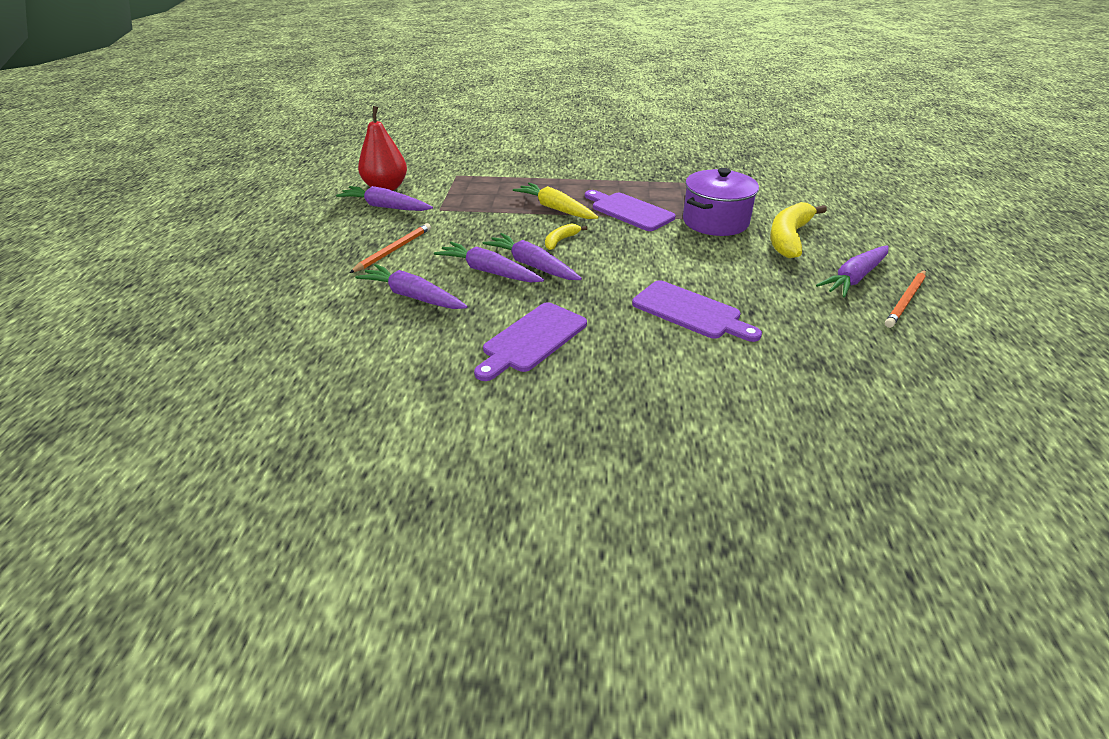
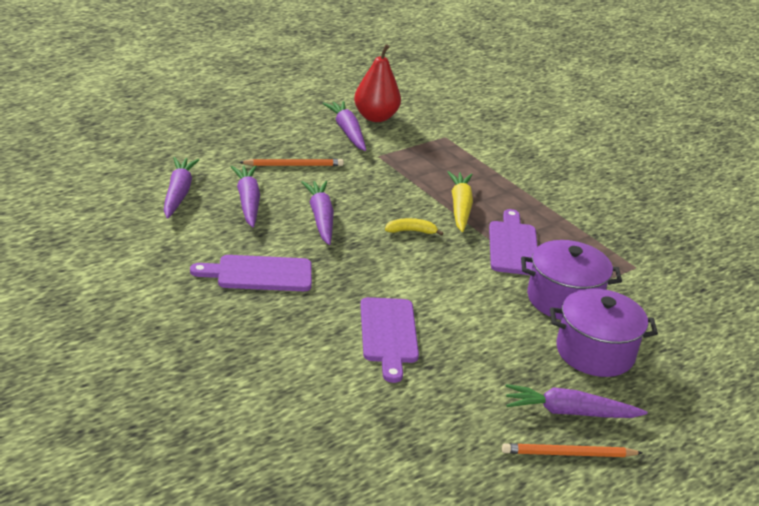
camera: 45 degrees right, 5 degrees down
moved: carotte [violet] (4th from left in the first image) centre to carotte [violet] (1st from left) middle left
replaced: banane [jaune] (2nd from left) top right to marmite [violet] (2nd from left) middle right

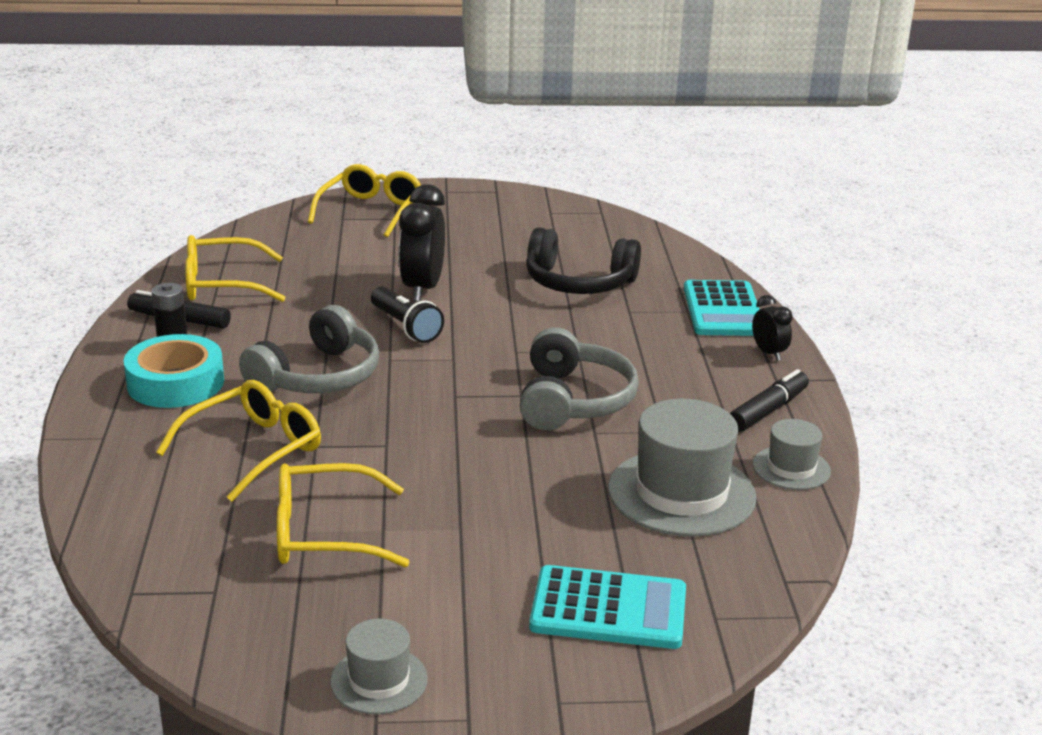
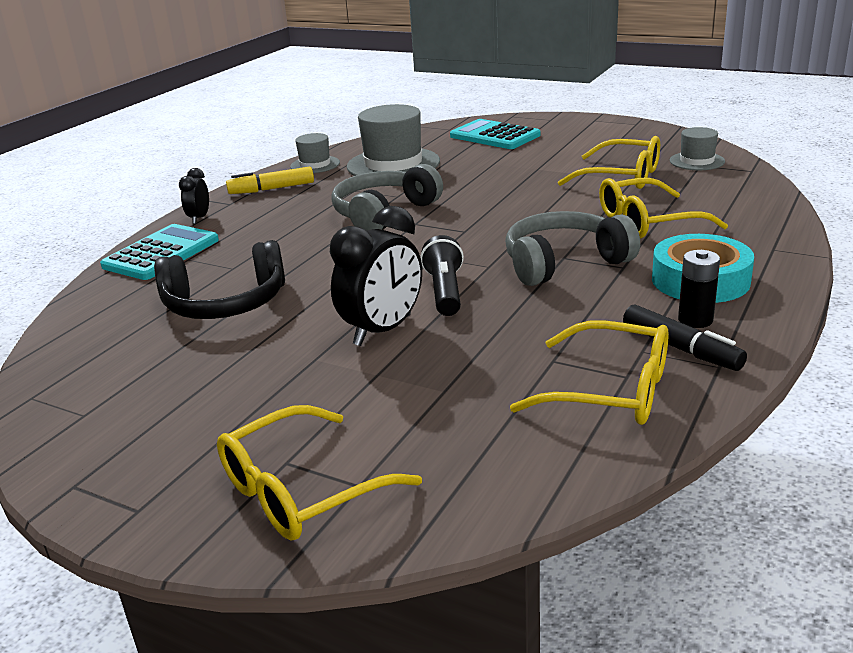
camera: 145 degrees left, 0 degrees up
moved: chapeau [gris] (1st from left in the first image) bottom centre to chapeau [gris] (3rd from left) top right
recoloured: feutre [noir] (2nd from left) middle right to feutre [jaune] top left
turned: casque audio [noir] centre = middle left 120 degrees clockwise

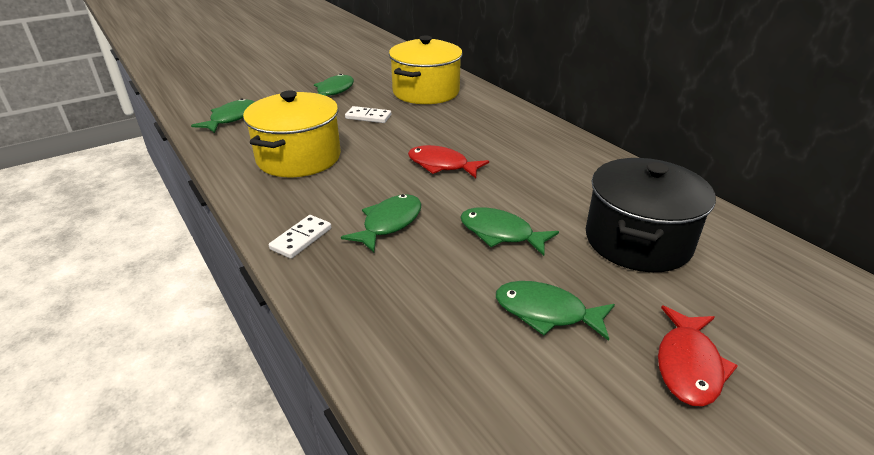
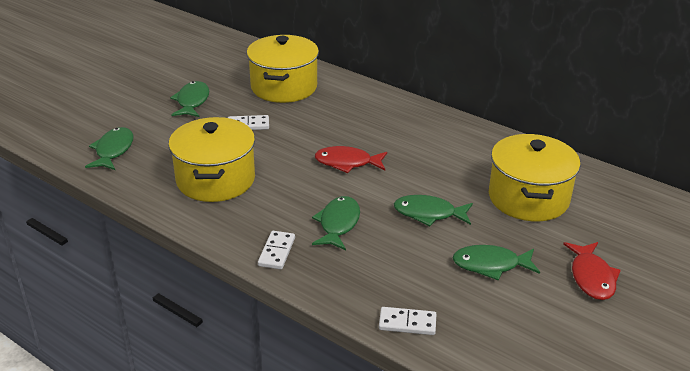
camera: 20 degrees left, 0 degrees up
added: domino [blanc] (3rd from left) bottom centre
recoloured: marmite [noir] middle right to marmite [jaune] (3rd from left) middle right

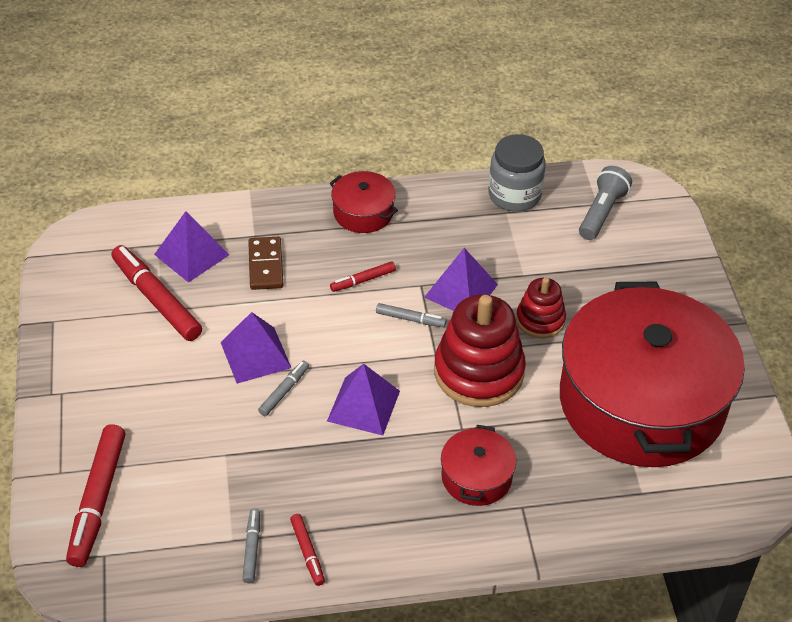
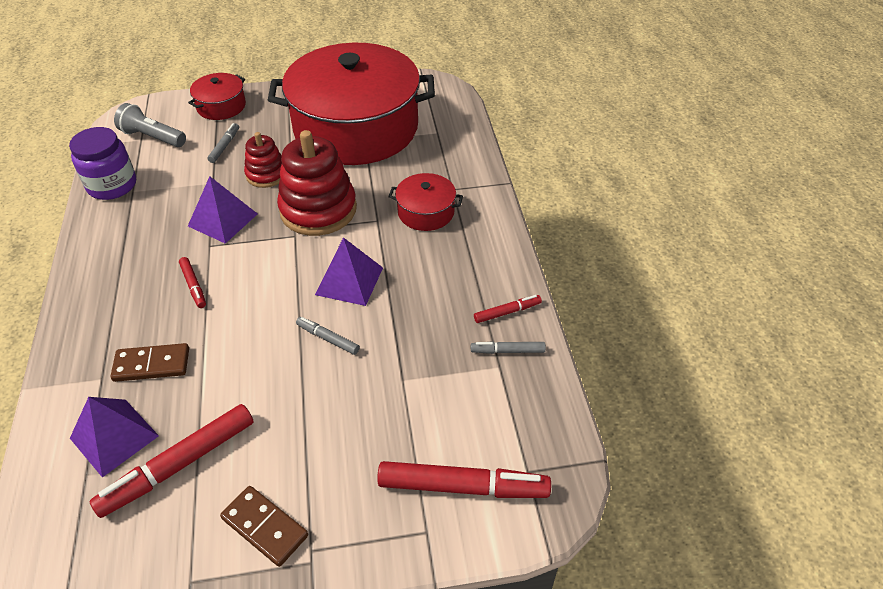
camera: 90 degrees left, 0 degrees up
removed: pyramide [violet] (2nd from left) middle left
added: domino [marron] (2nd from left) bottom left
moved: marmite [rouge] (1st from left) top centre to top left; feutre [gris] (3rd from left in the first image) centre to feutre [gris] (1st from left) top left
recoloured: bocal [gris] top centre to bocal [violet] top left

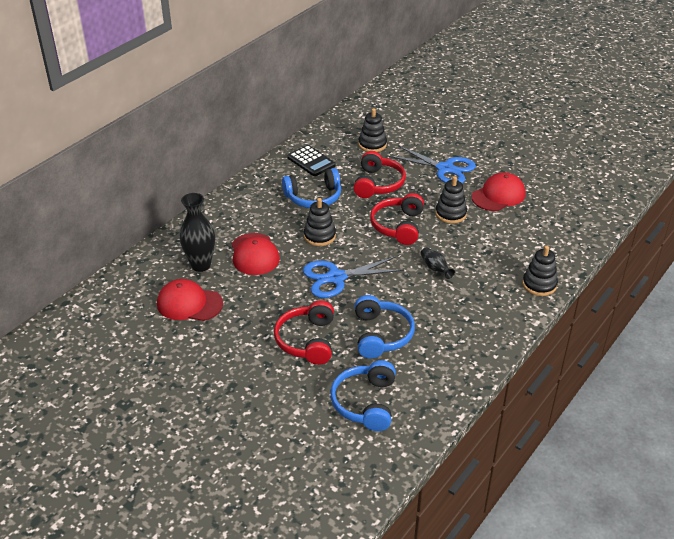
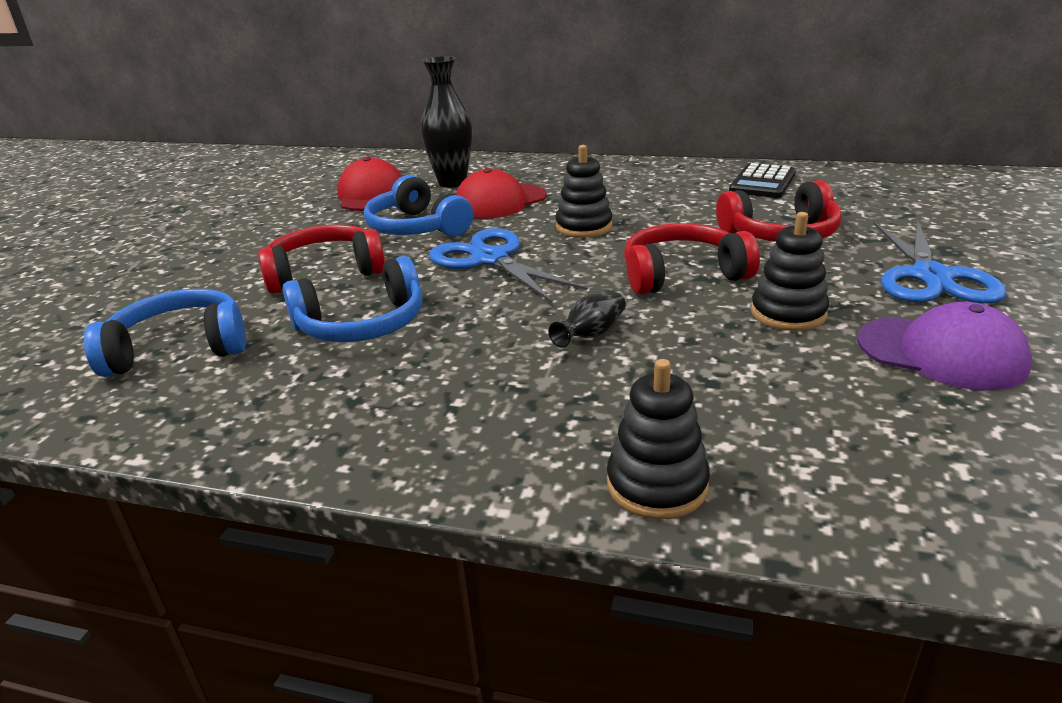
camera: 70 degrees right, 10 degrees down
removed: jouet à empiler [noir] (2nd from left) top centre
moved: casque audio [bleu] (1st from left in the first image) centre to casque audio [bleu] (3rd from left) top centre
recoloured: casquette [rouge] (3rd from left) middle right to casquette [violet] middle right

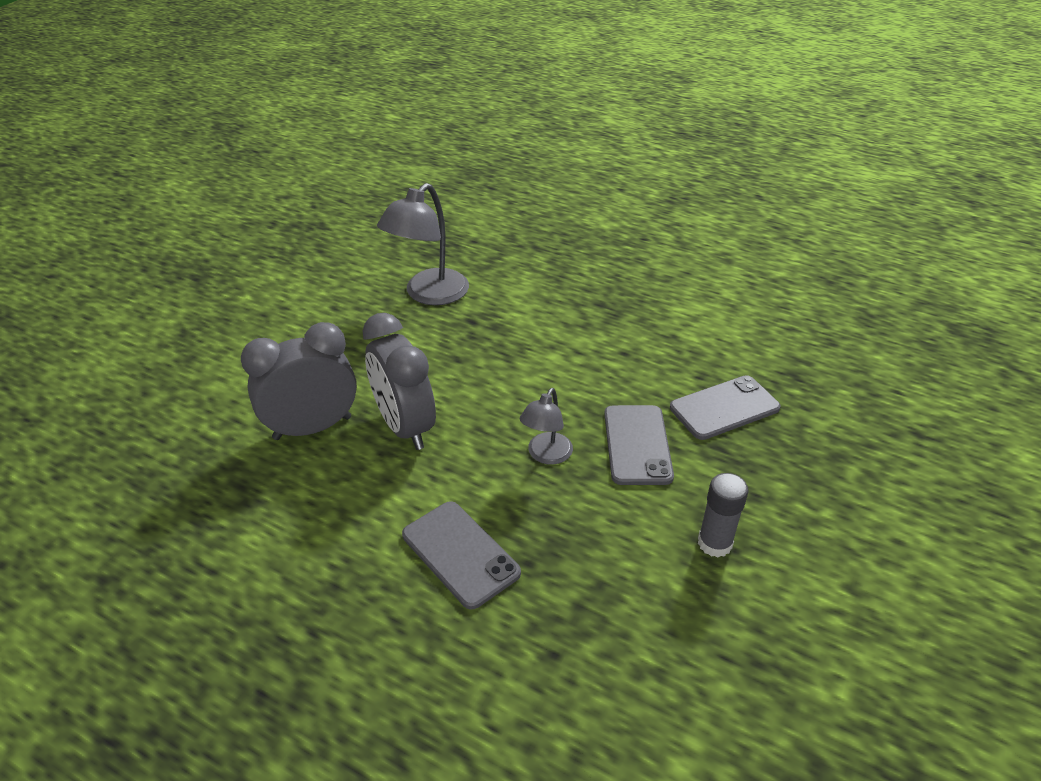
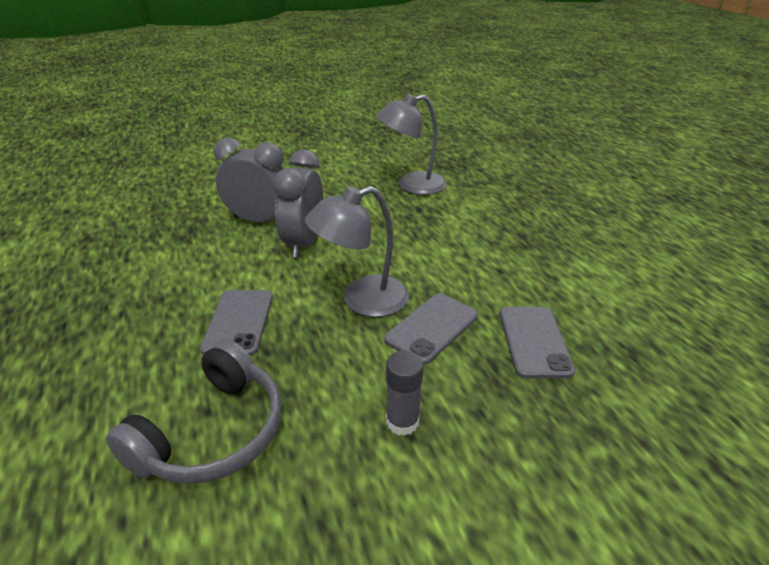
camera: 40 degrees right, 5 degrees down
added: casque audio [gris] bottom left
turned: téléphone [gris] (3rd from left) middle right = middle right 75 degrees clockwise
resized: lampe [gris] (2nd from left in the first image) centre = centre x1.76

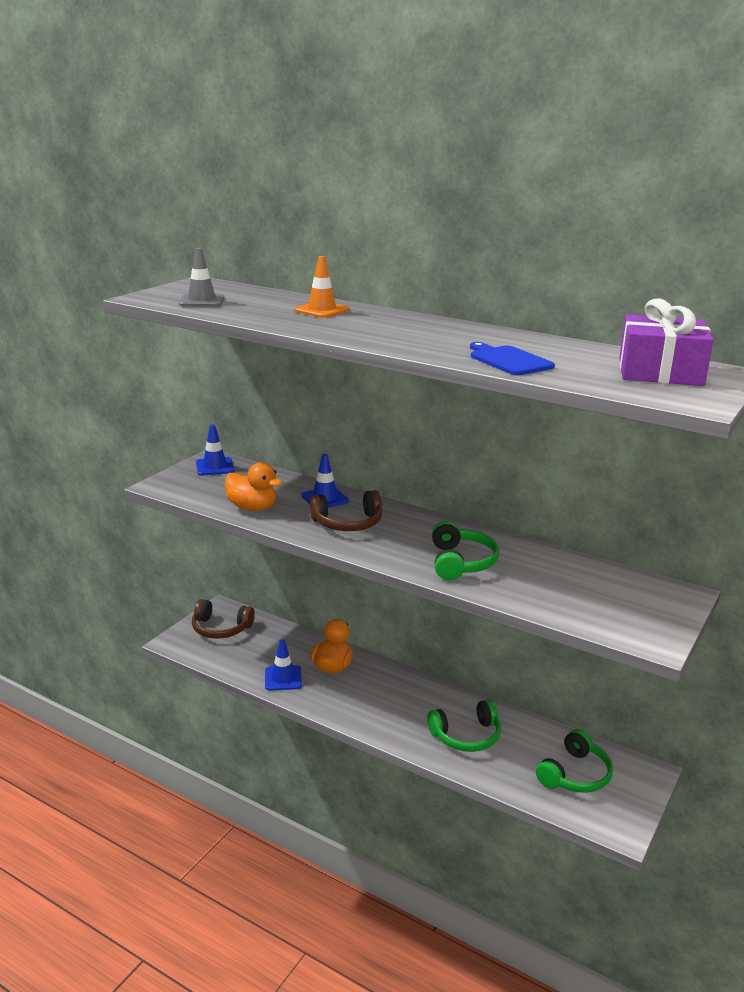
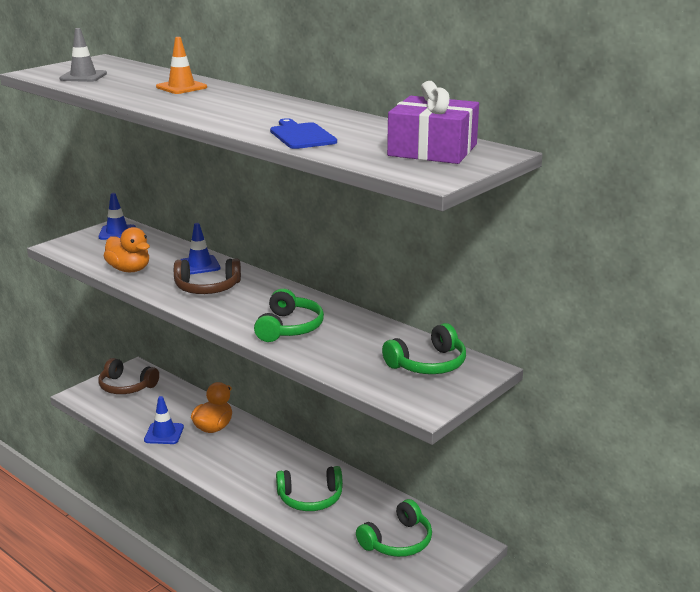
camera: 10 degrees right, 0 degrees up
added: casque audio [vert] (4th from left) centre

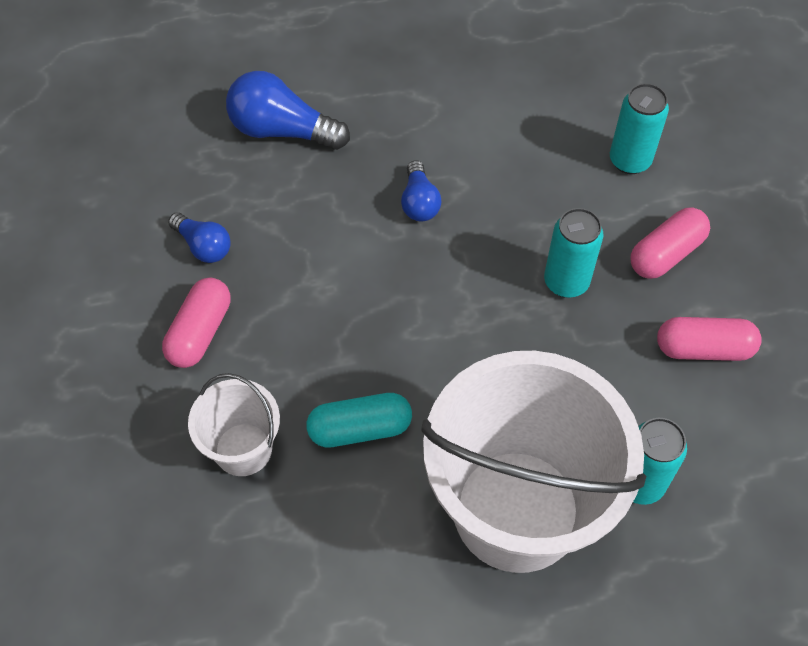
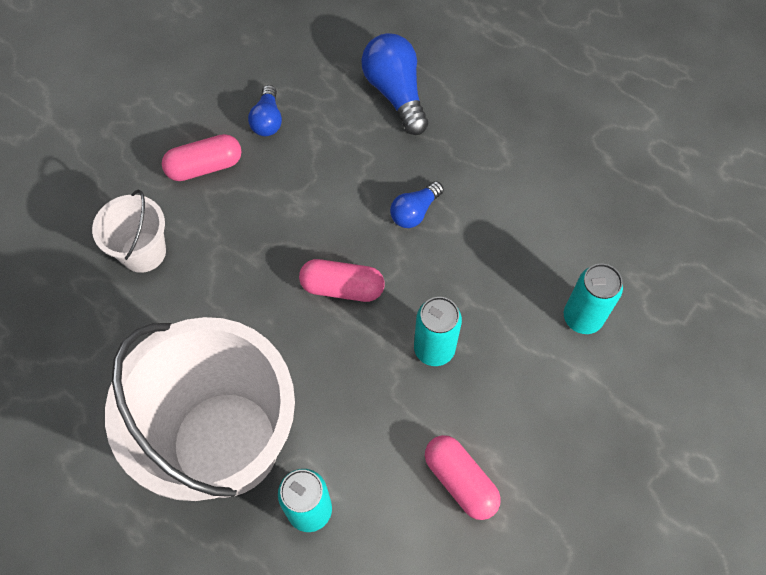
camera: 50 degrees right, 5 degrees up
removed: gélule [turquoise] centre
moved: gélule [rose] (2nd from left) middle right to centre

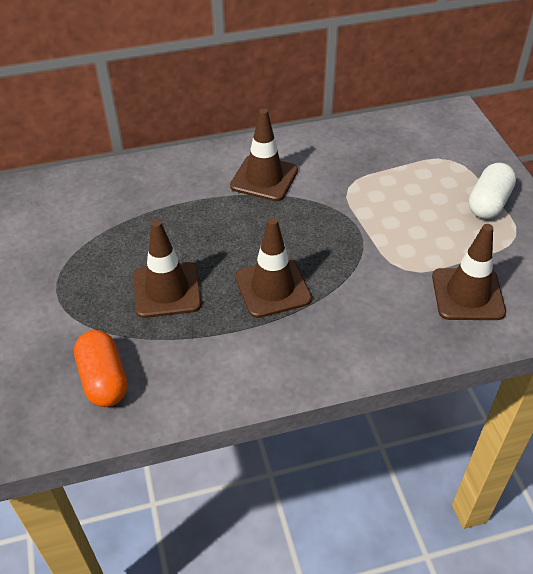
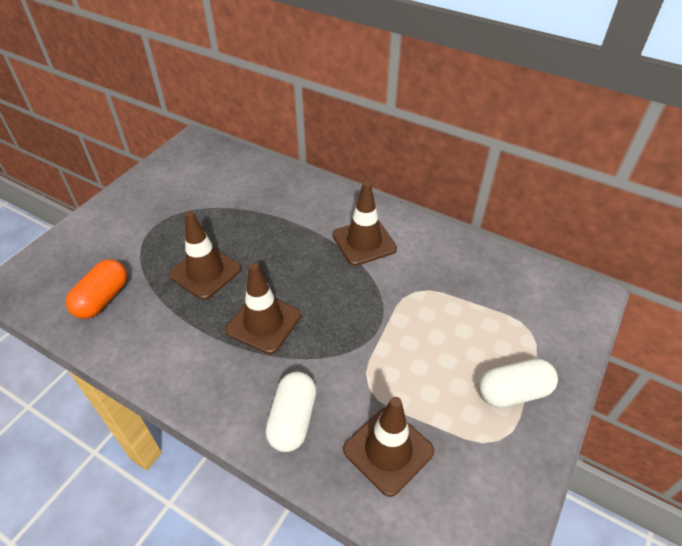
camera: 45 degrees right, 0 degrees up
added: gélule [blanc] (1st from left) bottom centre

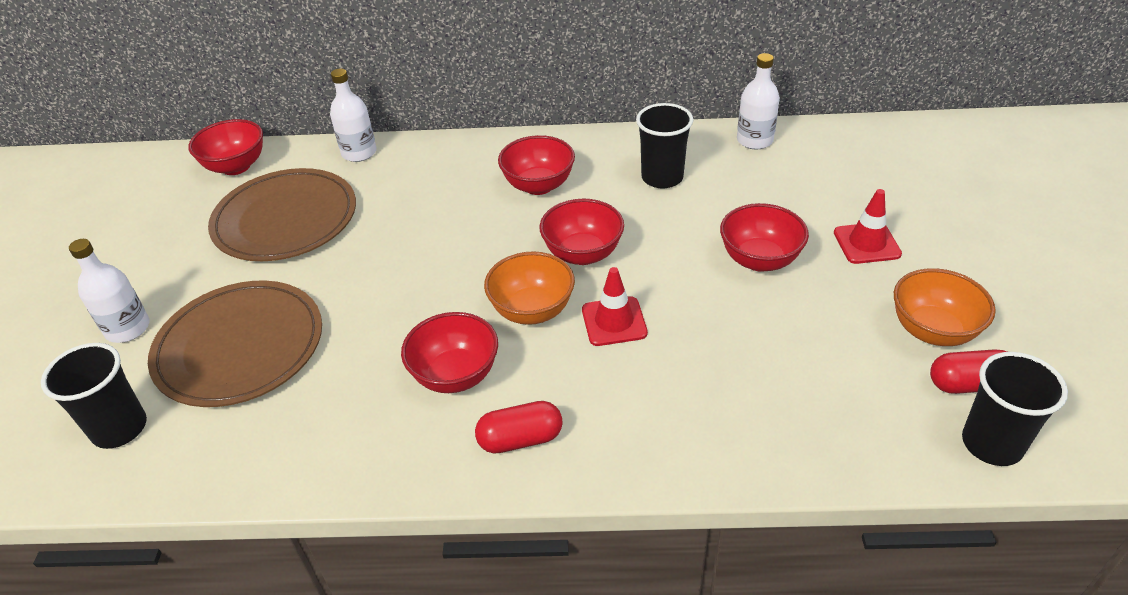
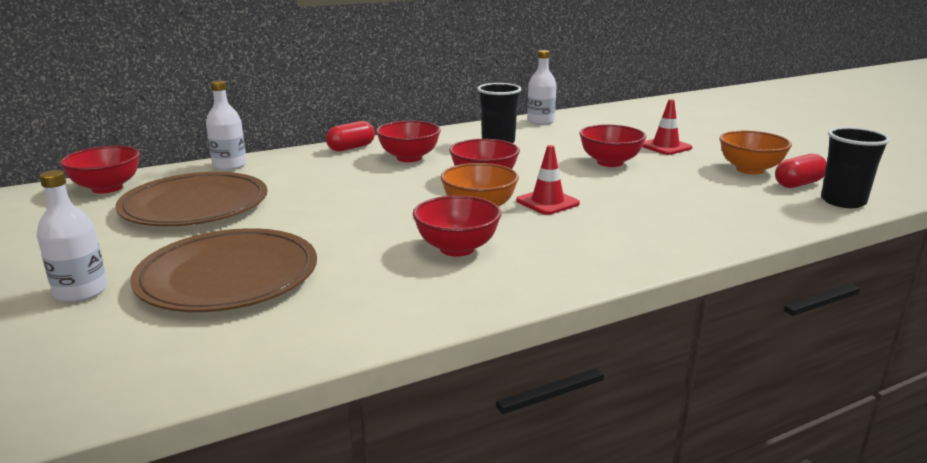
camera: 30 degrees left, 20 degrees down
removed: gobelet [noir] (1st from left) middle left
moved: gélule [rouge] (1st from left) bottom centre to top centre

